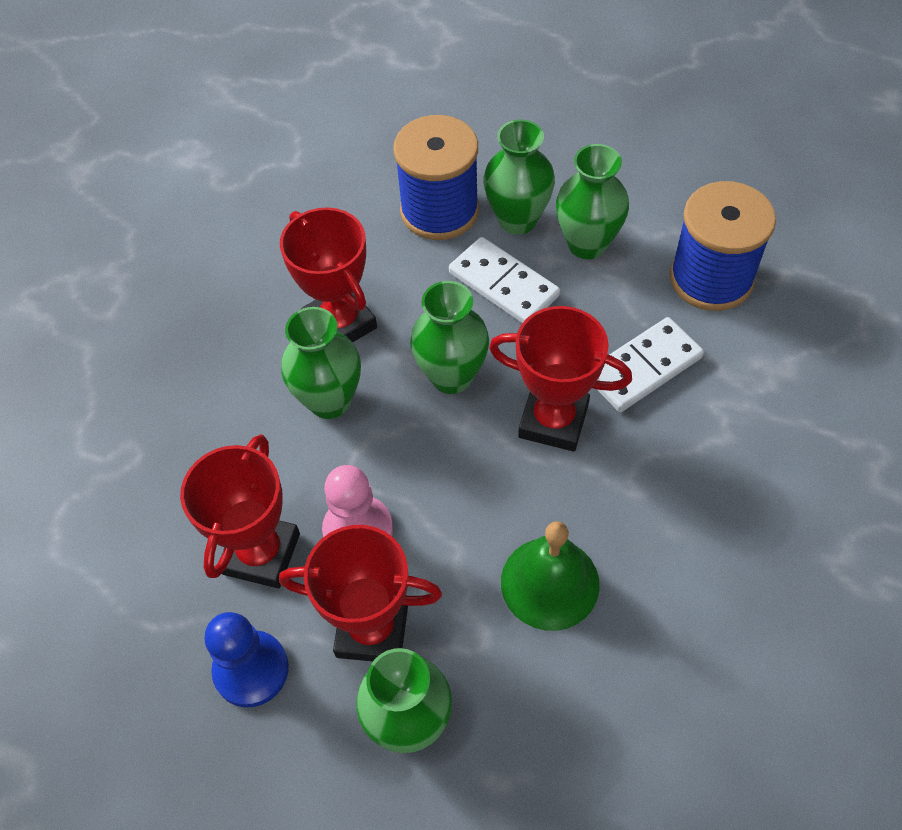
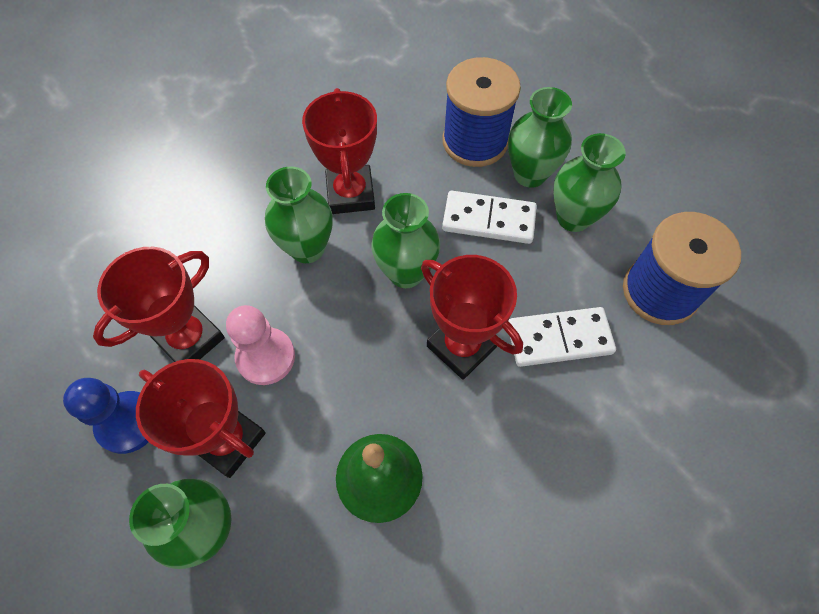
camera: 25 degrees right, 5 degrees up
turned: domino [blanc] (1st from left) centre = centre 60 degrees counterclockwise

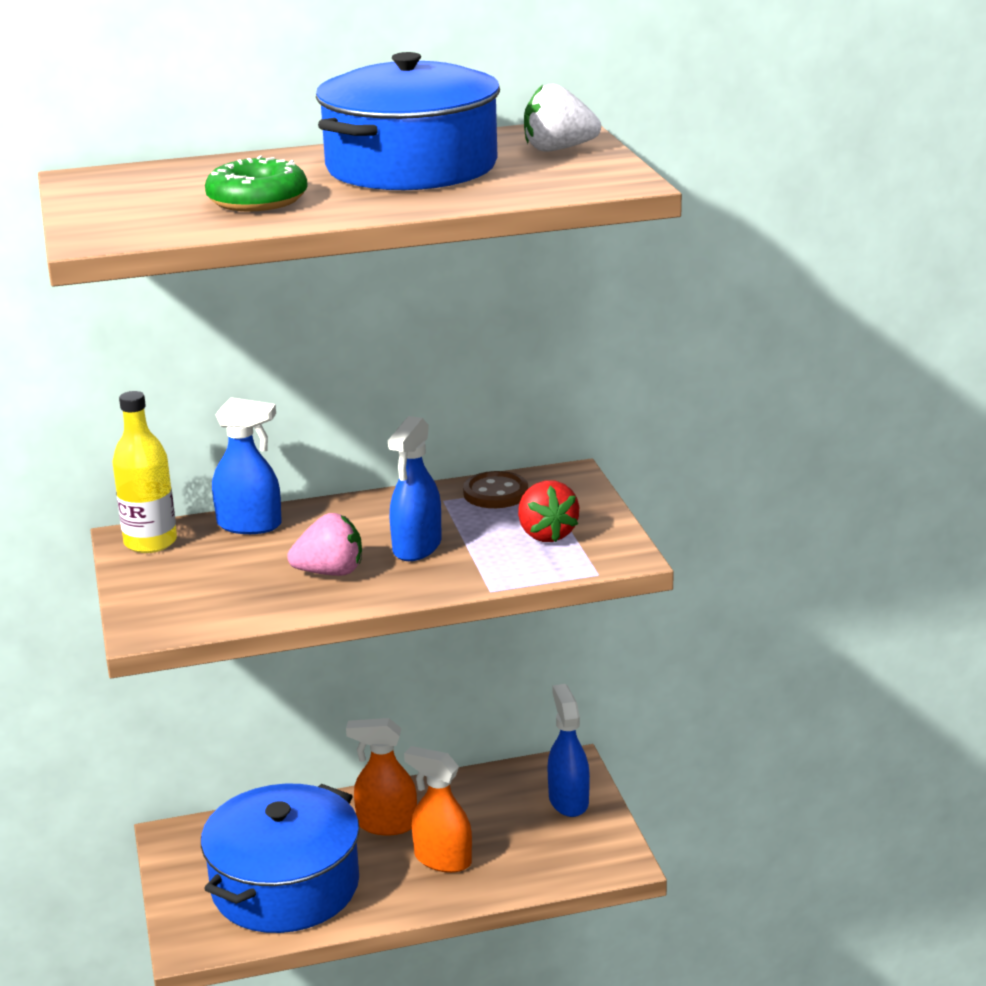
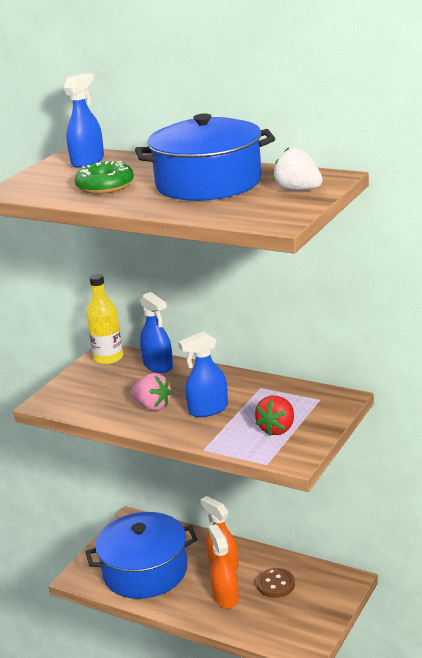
camera: 45 degrees right, 0 degrees up
moved: bouton [marron] centre to bottom centre; vaporisateur [bleu] (3rd from left in the first image) bottom centre to vaporisateur [bleu] (1st from left) top left

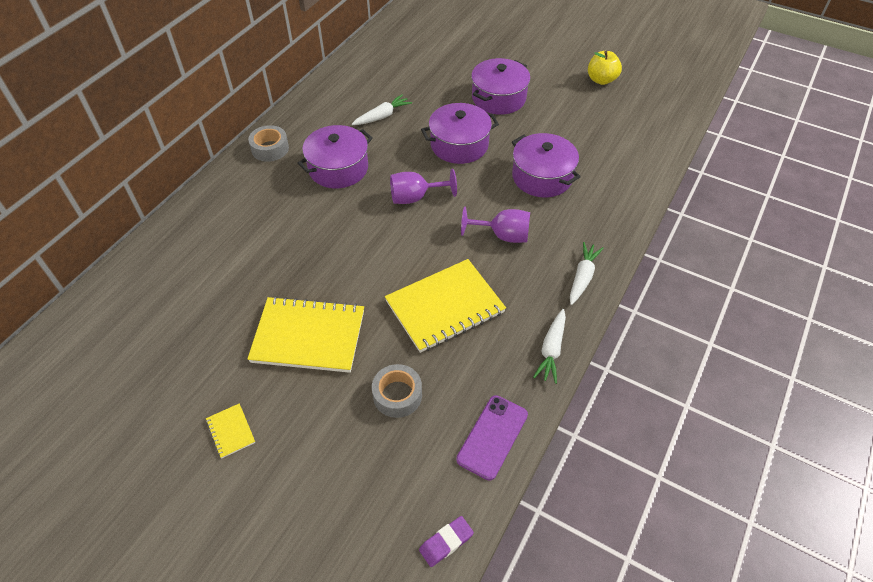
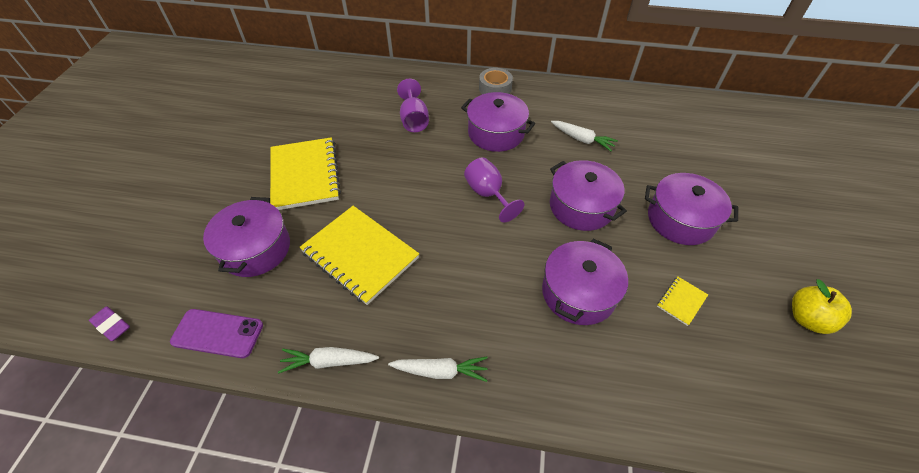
camera: 70 degrees right, 0 degrees up
moved: carnet [jaune] (1st from left in the first image) bottom left to carnet [jaune] (3rd from left) middle right; verre à pied [violet] (2nd from left in the first image) centre to verre à pied [violet] (1st from left) top centre
replaced: ruban adhésif [gris] (2nd from left) bottom centre to marmite [violet] (1st from left) middle left

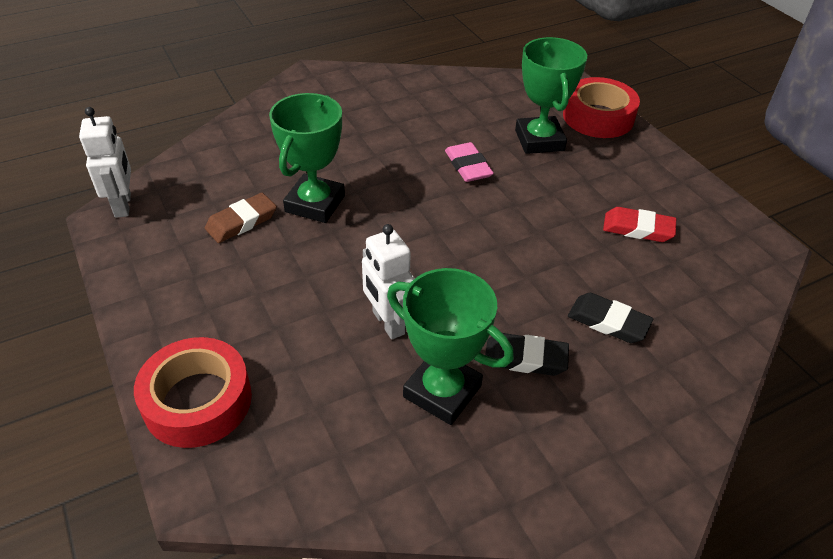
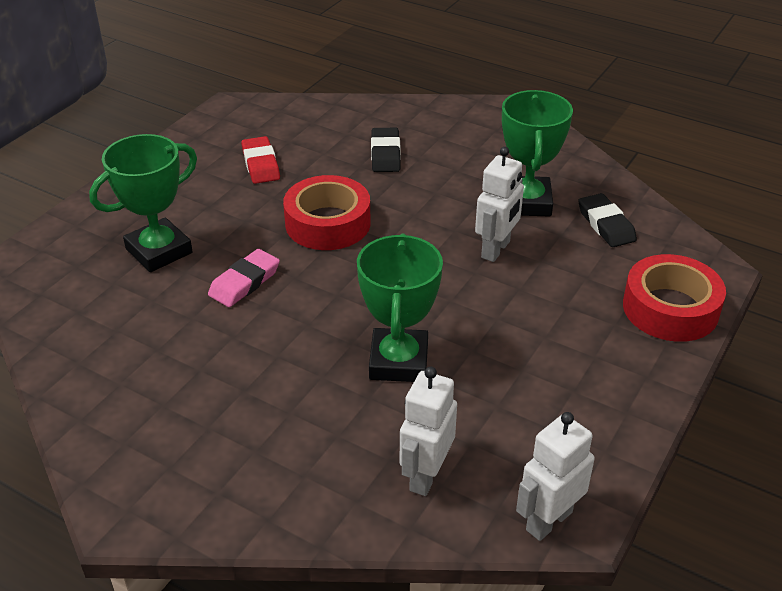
camera: 120 degrees left, 5 degrees down
removed: gomme [marron] middle left
added: robot [blanc] (1st from left) bottom centre
moved: gomme [noir] (1st from left in the first image) centre to gomme [noir] (2nd from left) middle right; ruban adhésif [rouge] (2nd from left in the first image) top right to ruban adhésif [rouge] (1st from left) centre
turned: trophée [vert] (1st from left in the first image) top centre = centre 75 degrees counterclockwise

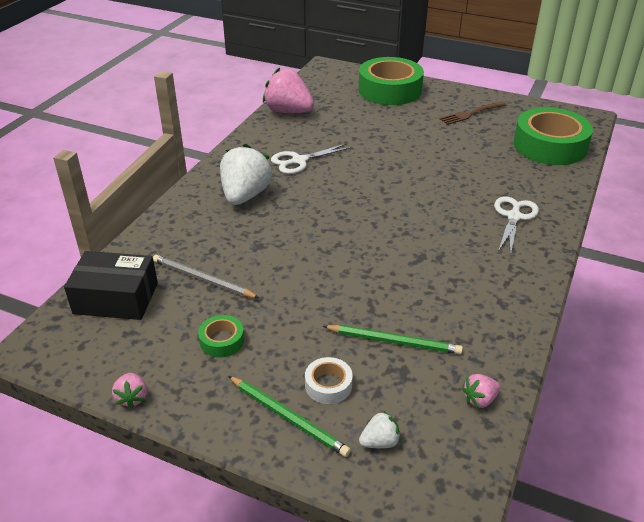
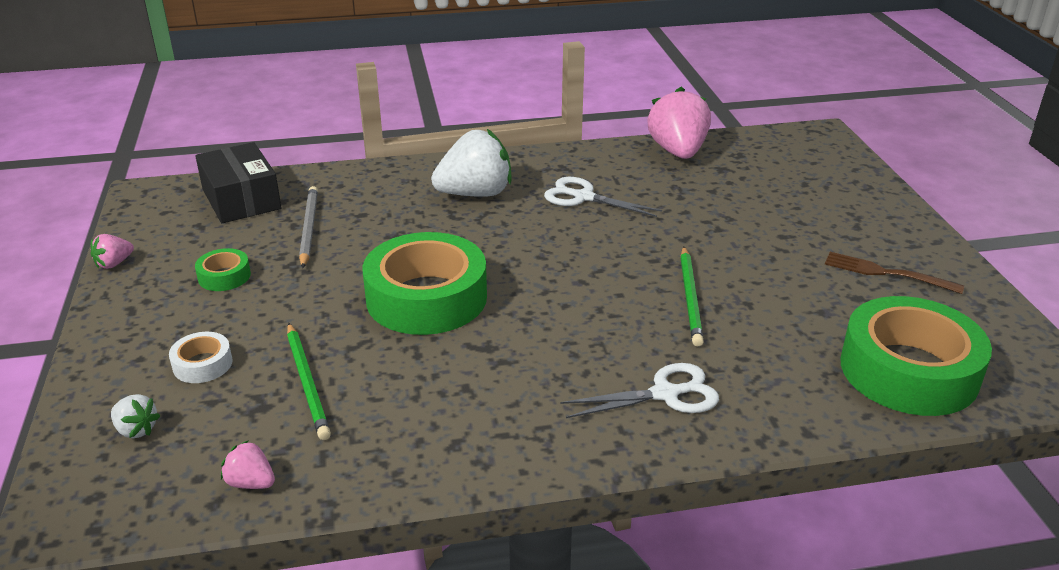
camera: 55 degrees right, 5 degrees down
moved: crayon [vert] (1st from left in the first image) bottom centre to crayon [vert] (2nd from left) centre; ruban adhésif [vert] (2nd from left) top centre to centre

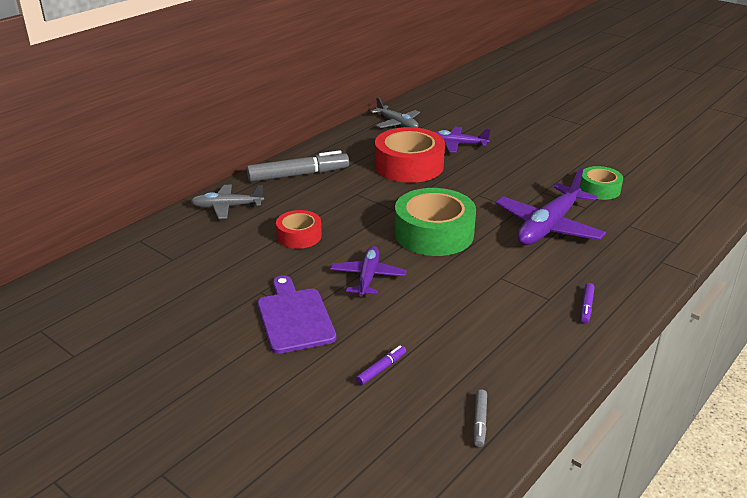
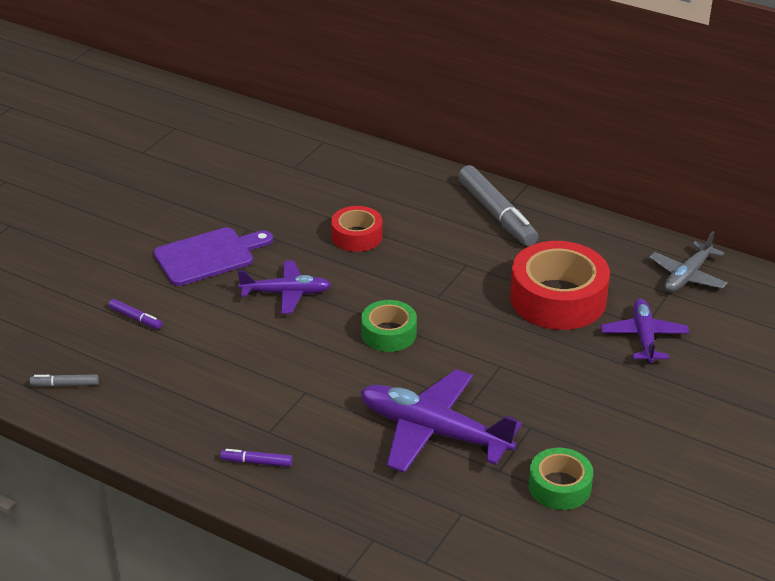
camera: 80 degrees right, 5 degrees up
removed: avion [gris] (1st from left) middle left
resized: ruban adhésif [vert] (1st from left) centre = centre x0.56

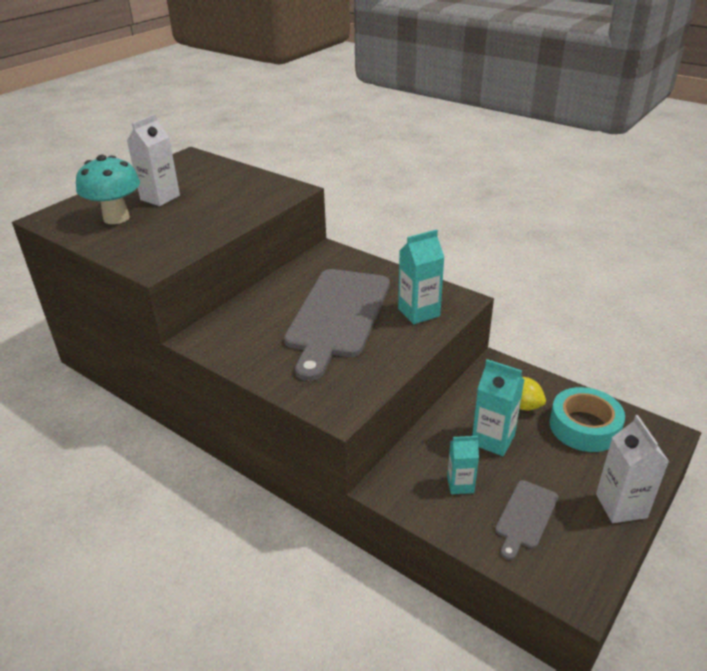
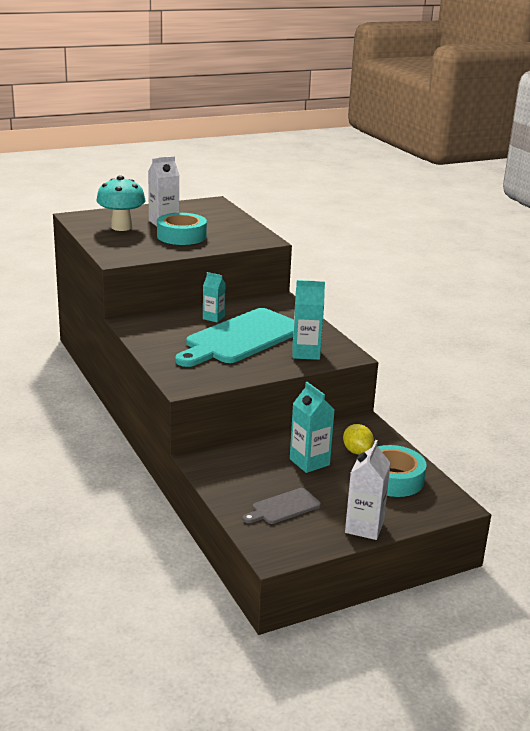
camera: 25 degrees right, 10 degrees down
added: ruban adhésif [turquoise] (1st from left) top centre
moved: brique de lait [turquoise] (2nd from left in the first image) bottom centre to brique de lait [turquoise] (1st from left) centre
recoloured: planche à découper [gris] (1st from left) centre to planche à découper [turquoise] centre

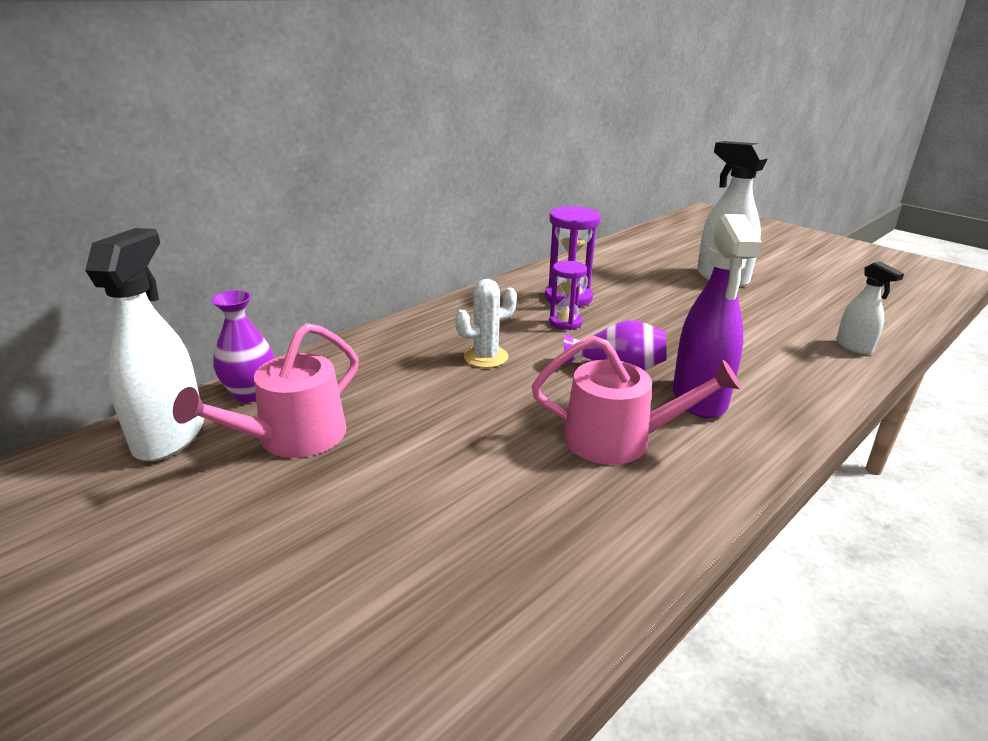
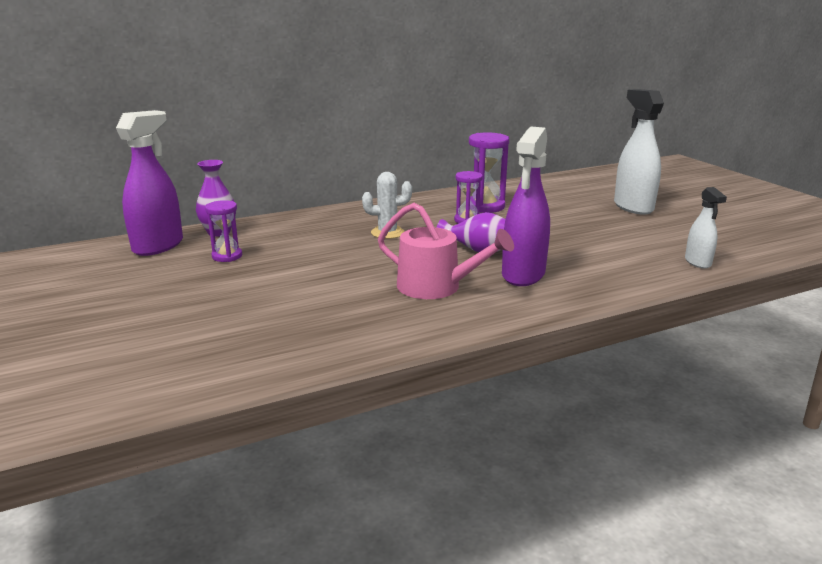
camera: 20 degrees right, 5 degrees down
replaced: arrosoir [rose] (1st from left) middle left to sablier [violet] (1st from left) middle left
recoloured: vaporisateur [blanc] (1st from left) middle left to vaporisateur [violet] (1st from left) top left

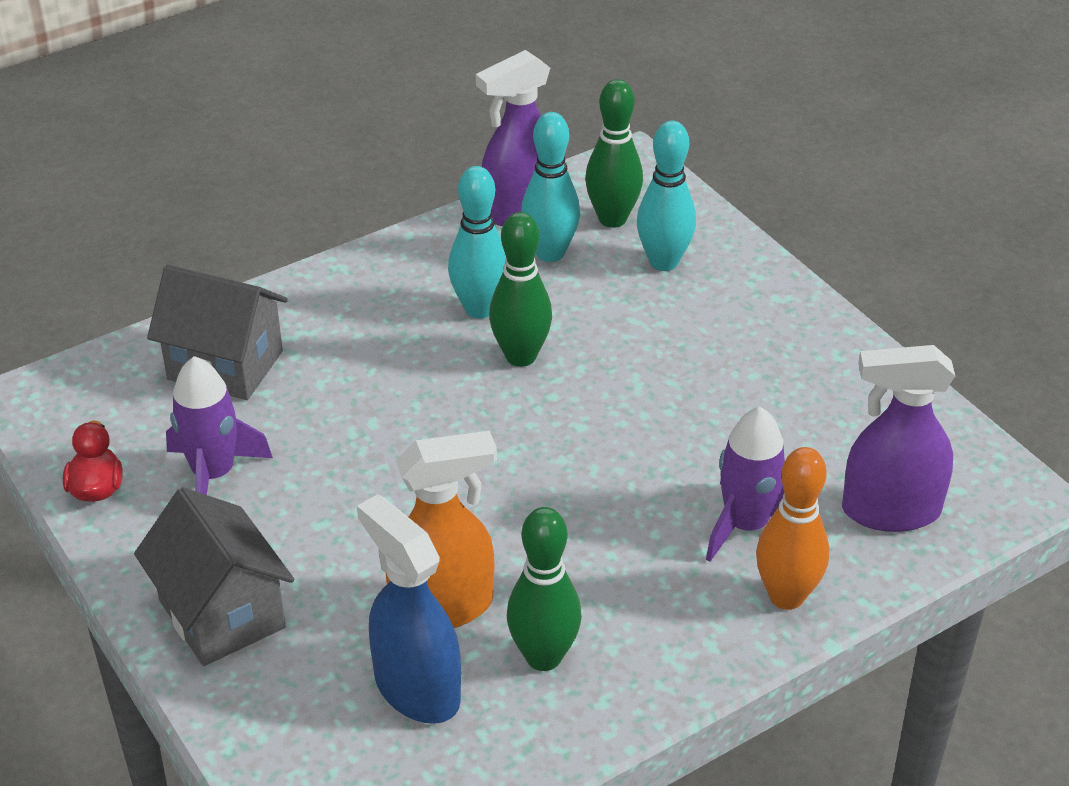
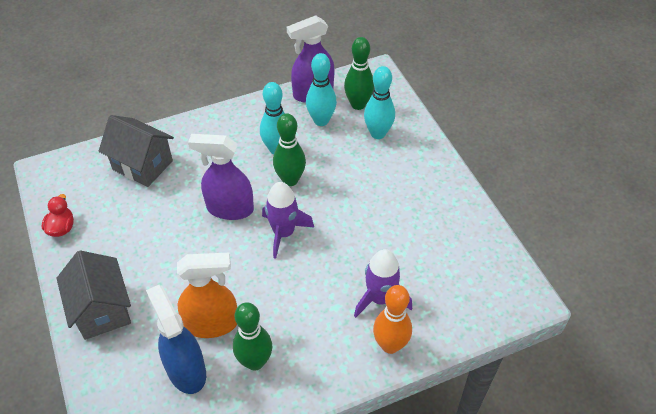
camera: 10 degrees right, 10 degrees up
moved: fusée [violet] (1st from left) middle left to centre; vaporisateur [violet] (2nd from left in the first image) middle right to vaporisateur [violet] (1st from left) centre

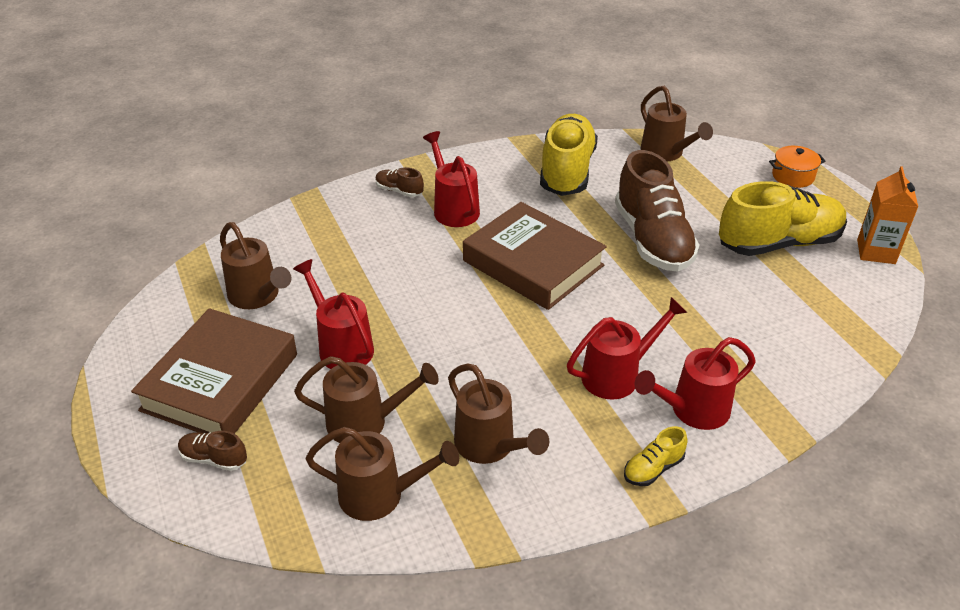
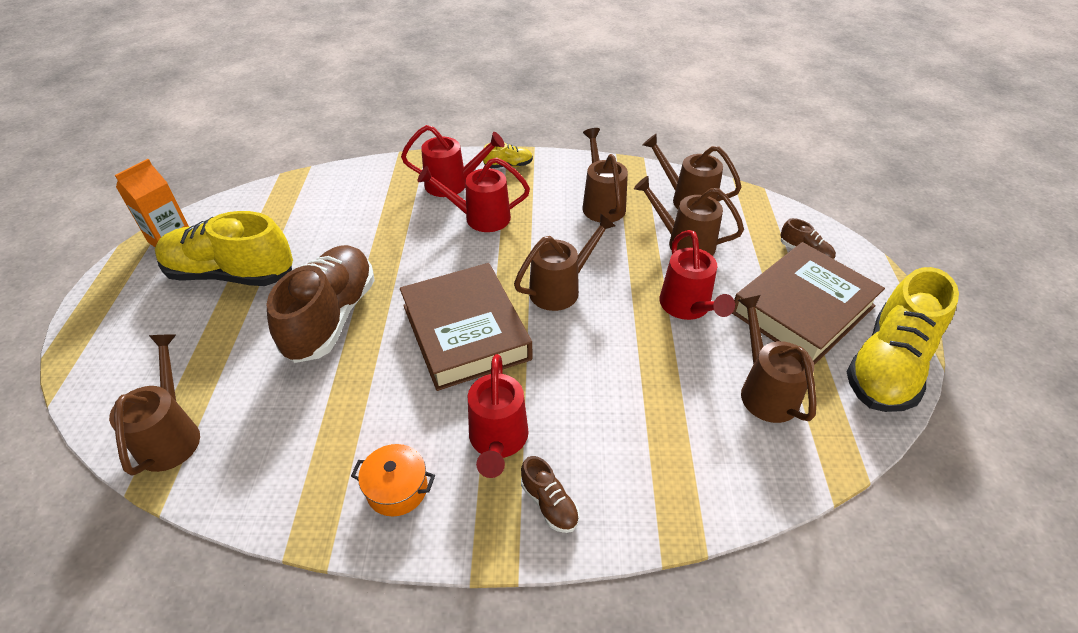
camera: 155 degrees left, 5 degrees up
added: arrosoir [marron] (2nd from left) centre
moved: chaussure [jaune] (1st from left in the first image) top centre to chaussure [jaune] (3rd from left) middle right; marmite [orange] top right to bottom centre

